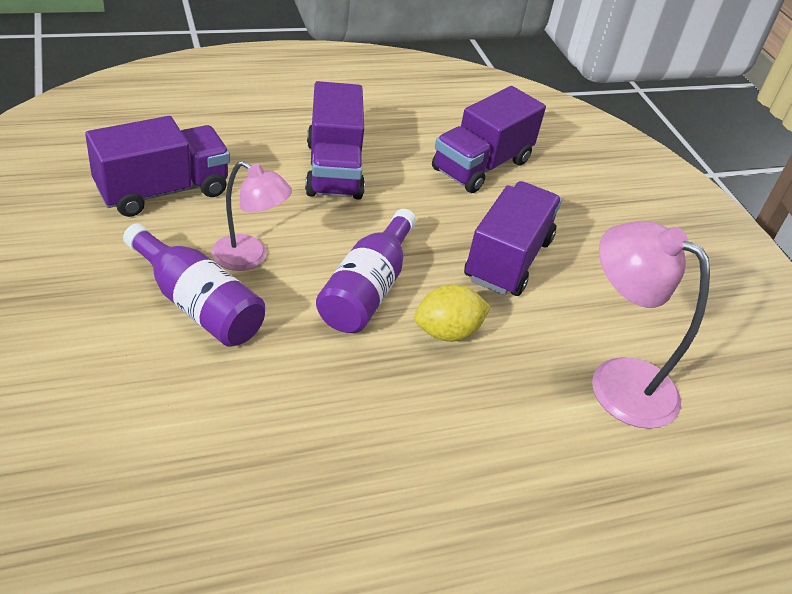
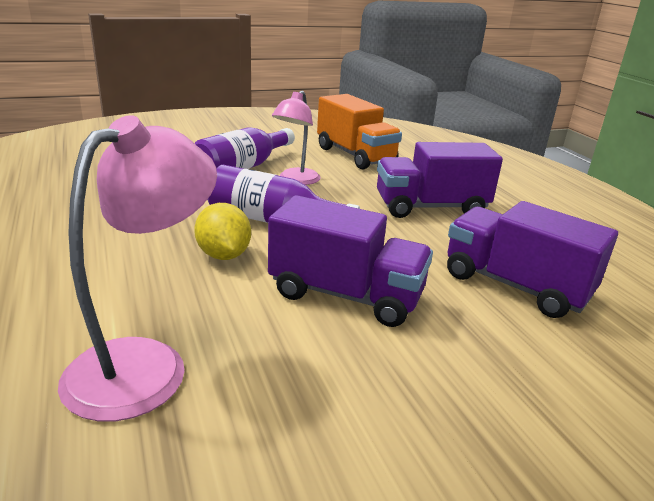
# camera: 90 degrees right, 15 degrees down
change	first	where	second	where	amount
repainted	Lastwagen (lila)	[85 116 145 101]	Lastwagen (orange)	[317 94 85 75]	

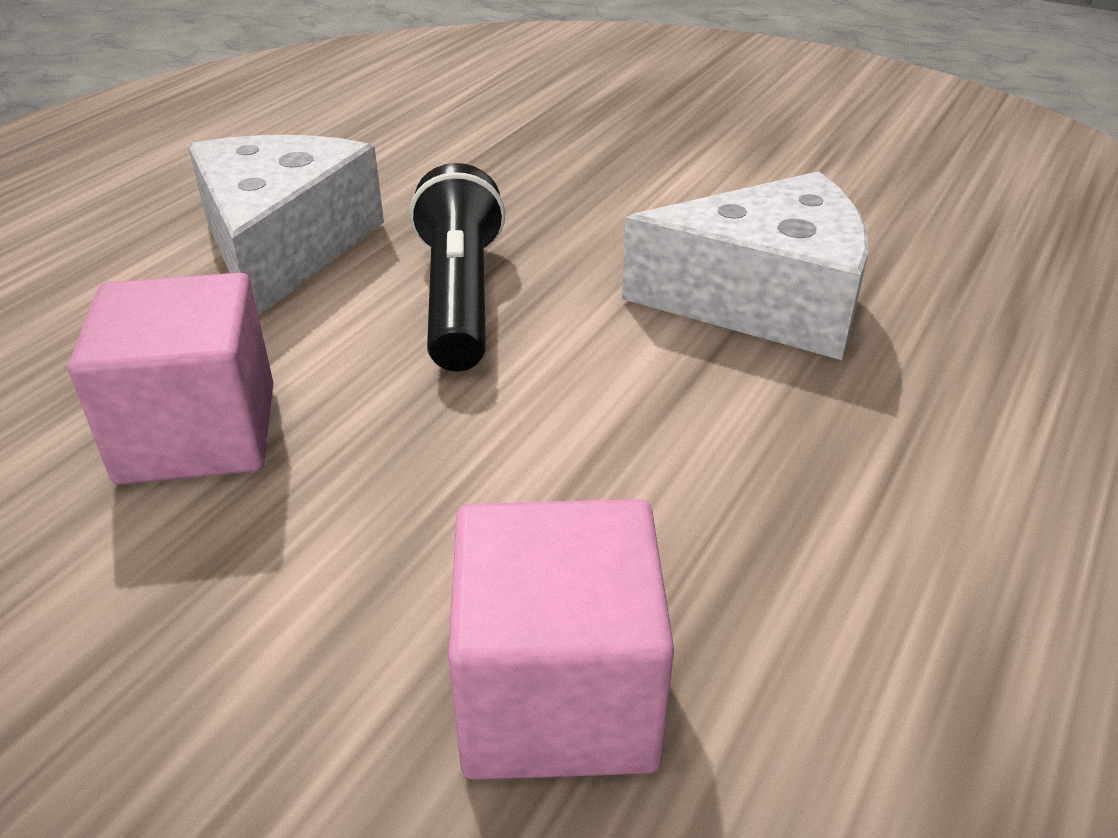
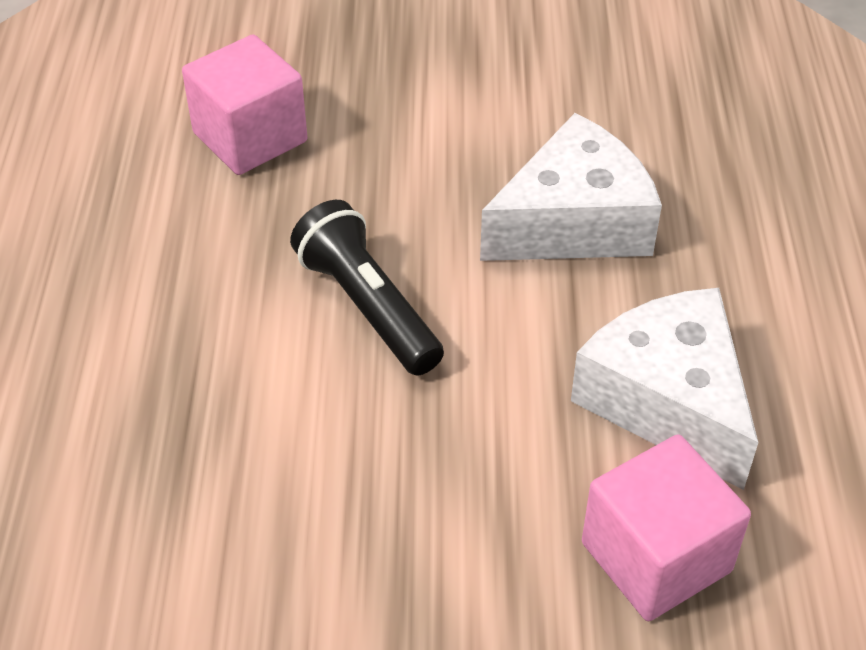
# camera: 30 degrees left, 10 degrees up
change	first	where	second	where	amount
shifted	Käse (weiß)	[188 135 196 181]		[571 288 187 202]	
shifted	Kubus (rosa)	[68 272 206 213]		[182 35 125 140]	

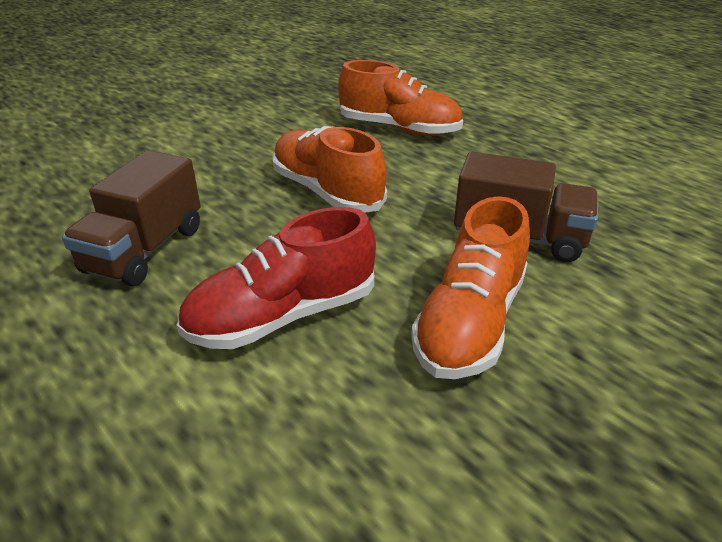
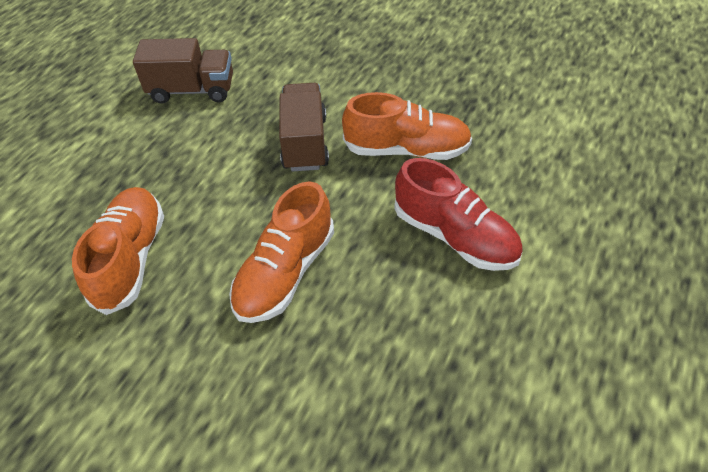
# camera: 110 degrees left, 15 degrees up
change	first	where	second	where	amount
shifted	Lastwagen (braun)	[62 150 139 136]		[133 38 100 66]	

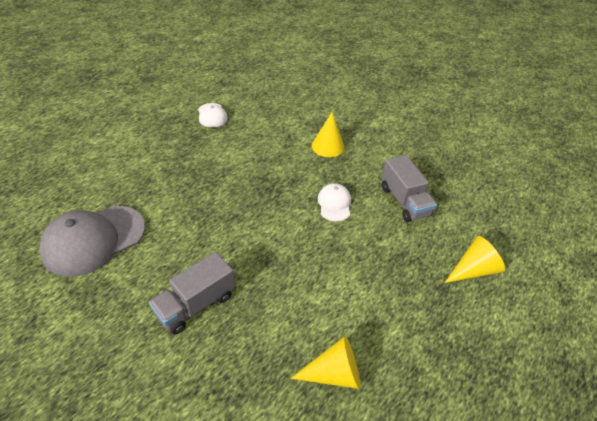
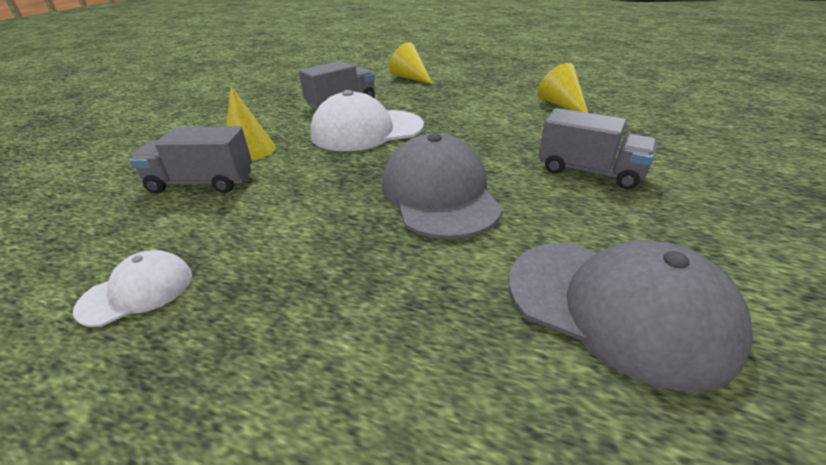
# camera: 105 degrees left, 10 degrees down
change	first	where	second	where	amount
scaled	Kappe (weiß)	[318 183 33 39]		[310 90 114 61]	x1.93
new			Lastwagen (grau)	[129 126 123 68]	
new			Kappe (grau)	[382 133 121 106]	

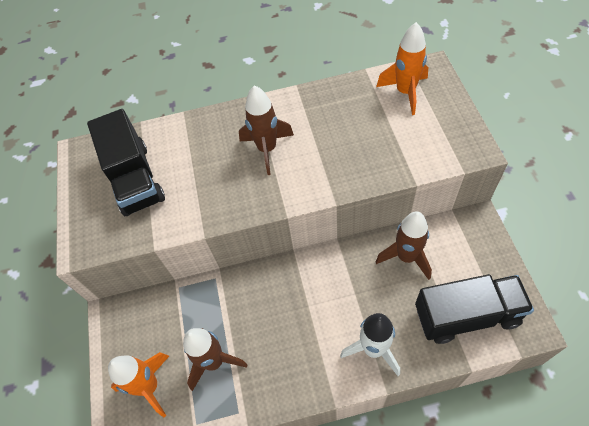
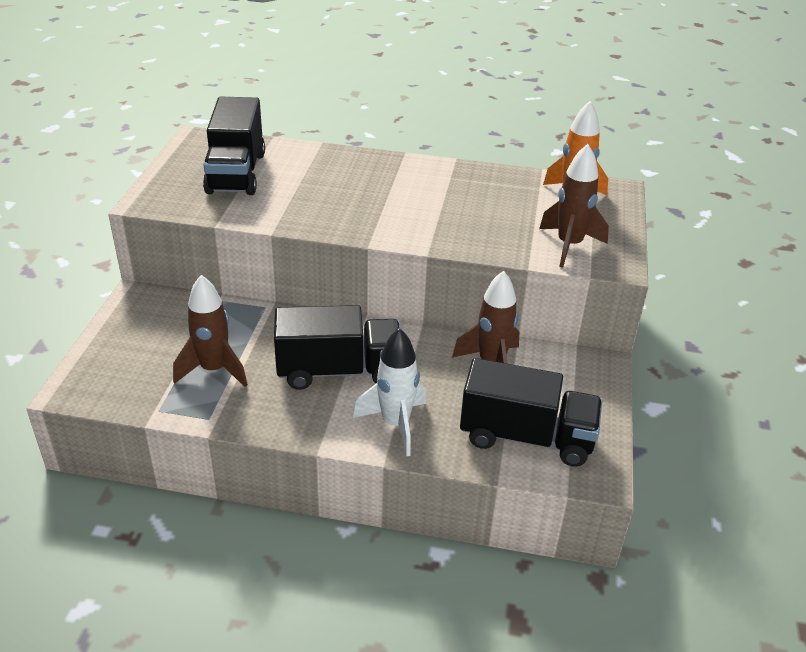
# camera: 15 degrees right, 20 degrees down
change	first	where	second	where	amount
shifted	Rakete (braun)	[239 85 55 90]		[539 144 70 124]	
gone	Rakete (orange)	[108 352 61 65]			
new			Lastwagen (schwarz)	[274 305 127 85]	

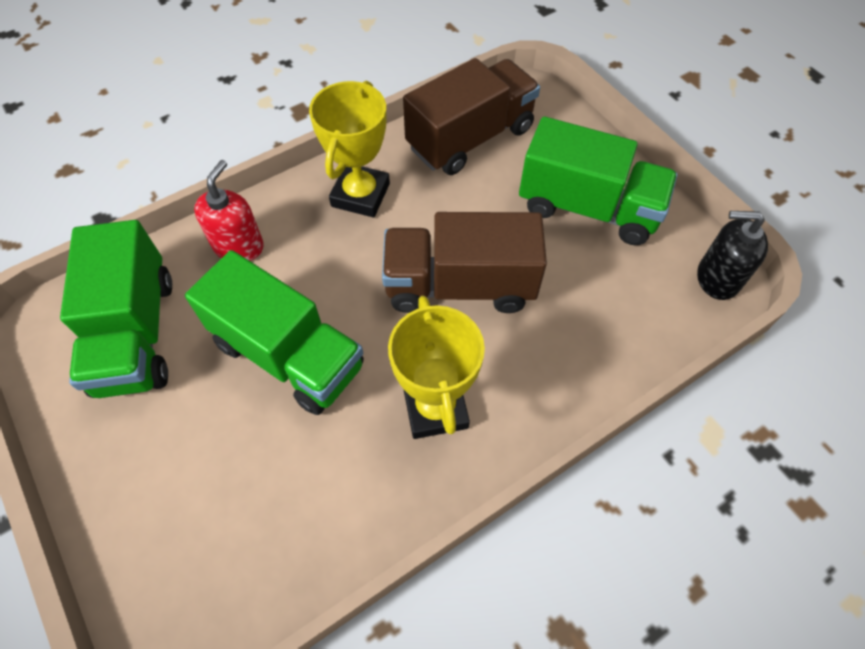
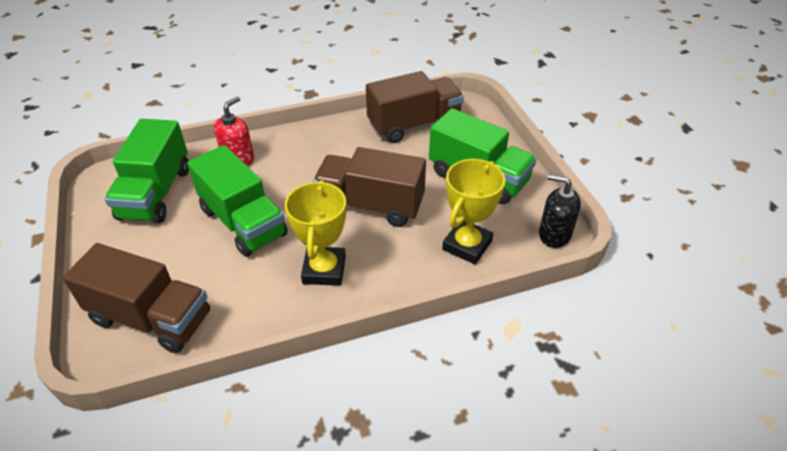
# camera: 15 degrees right, 15 degrees down
change	first	where	second	where	amount
shifted	Pokal (gelb)	[309 81 81 136]		[442 159 63 105]	
new			Lastwagen (braun)	[63 243 147 110]	

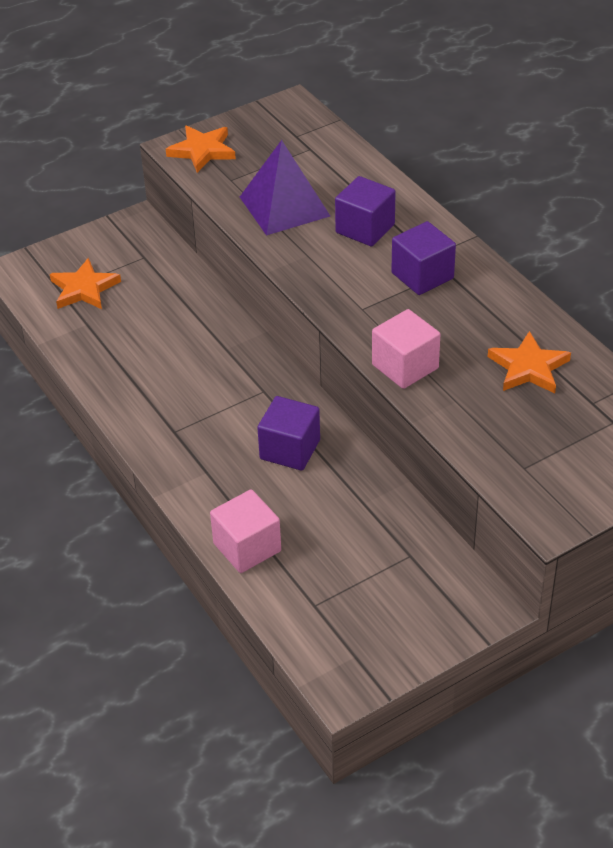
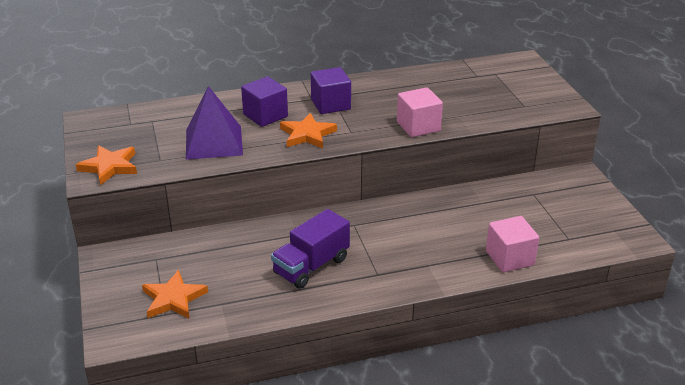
# camera: 75 degrees left, 10 degrees down
change	first	where	second	where	amount
shifted	Stern (orange)	[488 331 83 62]		[280 113 57 35]	
gone	Kubus (lila)	[257 396 63 75]			
new			Lastwagen (lila)	[271 209 79 80]	

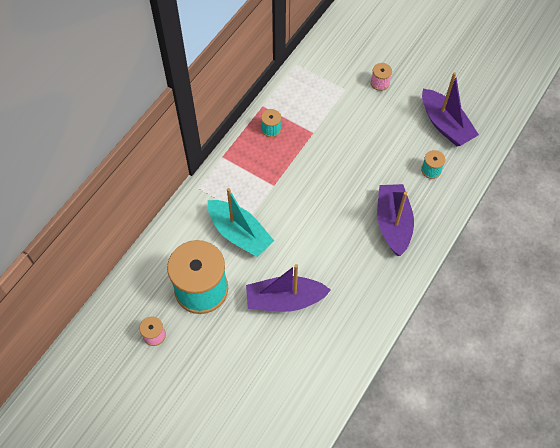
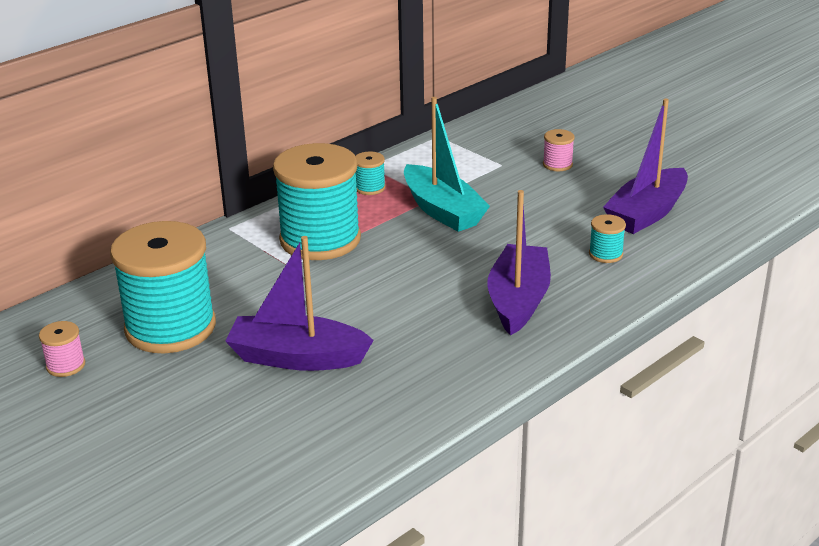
# camera: 15 degrees right, 30 degrees down
change	first	where	second	where	amount
rotated	Boot (lila)	[422 72 57 74]		[603 98 85 136]	60 degrees clockwise
shifted	Boot (türkis)	[208 188 66 69]		[404 97 86 135]	
new			Garnrolle (türkis)	[273 143 88 117]	

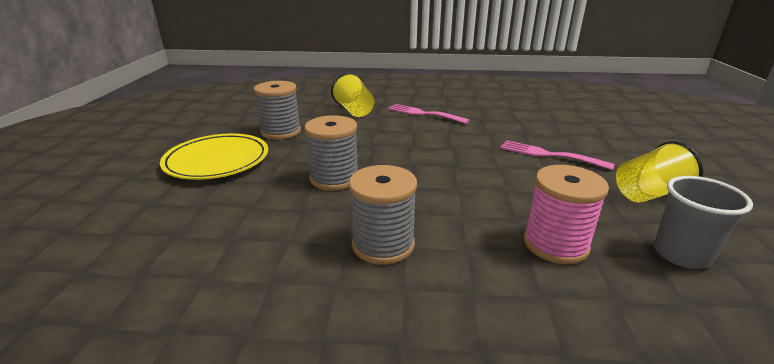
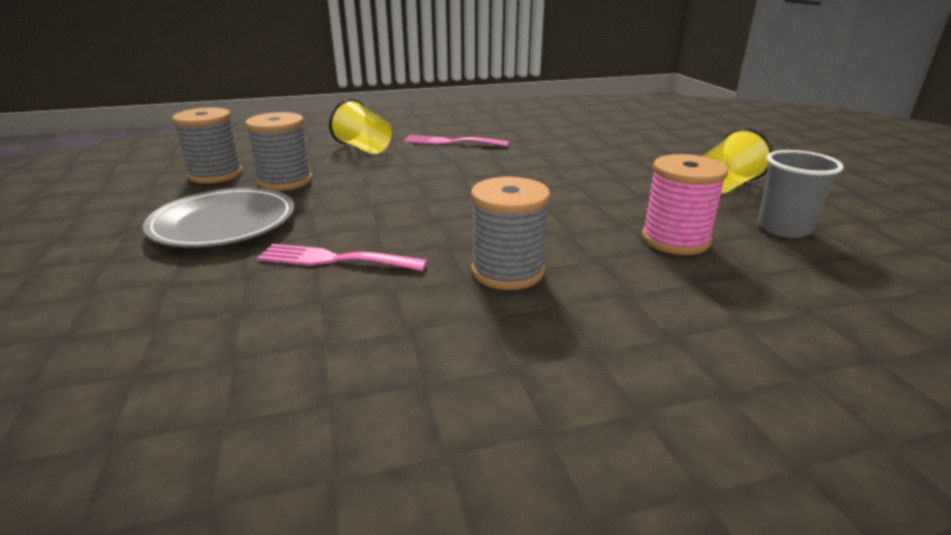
# camera: 20 degrees left, 0 degrees up
change	first	where	second	where	amount
shifted	Garnrolle (grau)	[304 115 54 76]		[172 107 71 77]	
repainted	Teller (gelb)	[160 133 108 47]	Teller (grau)	[143 188 152 60]	
shifted	Gabel (rosa)	[500 140 115 30]		[257 244 170 27]	

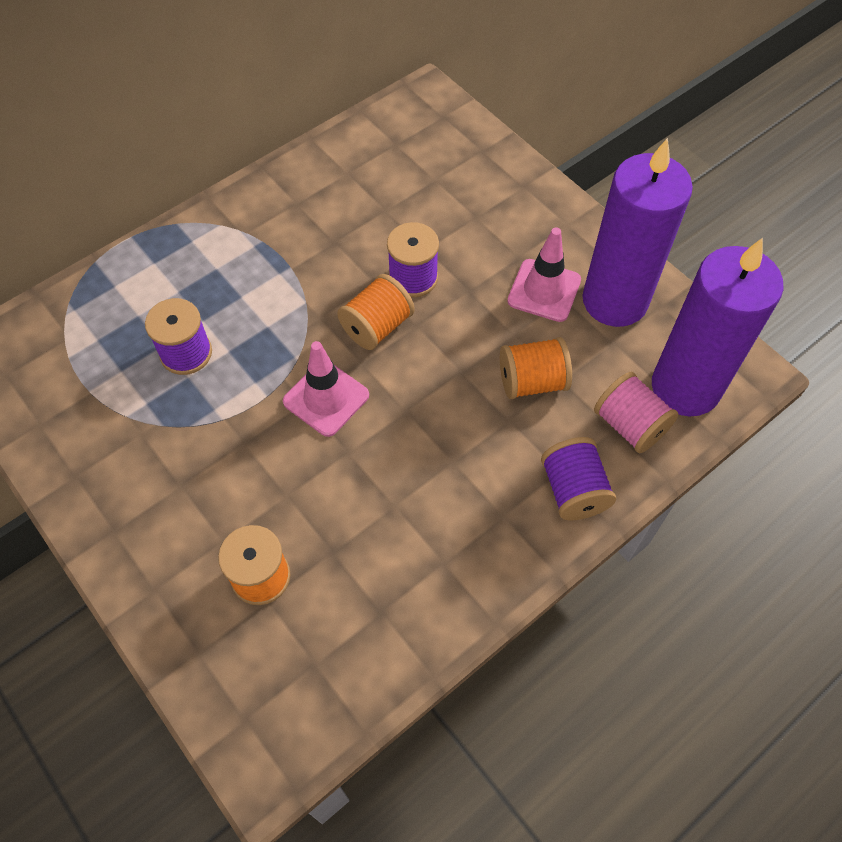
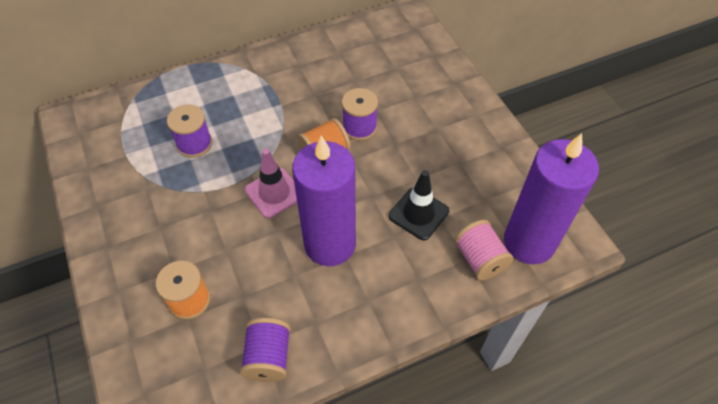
# camera: 15 degrees right, 5 degrees down
change	first	where	second	where	amount
shifted	Kerze (lila)	[582 138 111 189]		[292 135 64 131]	
gone	Leitkegel (rosa)	[507 227 74 95]			
swapped	Garnrolle (orange)	[500 337 72 62]	Leitkegel (schwarz)	[389 170 60 70]	
shifted	Garnrolle (lila)	[541 437 75 83]		[240 318 51 64]	

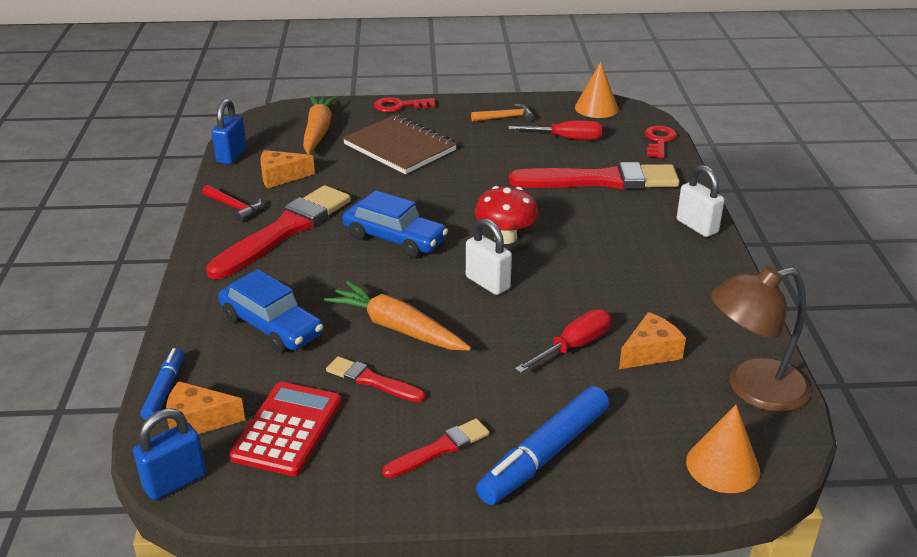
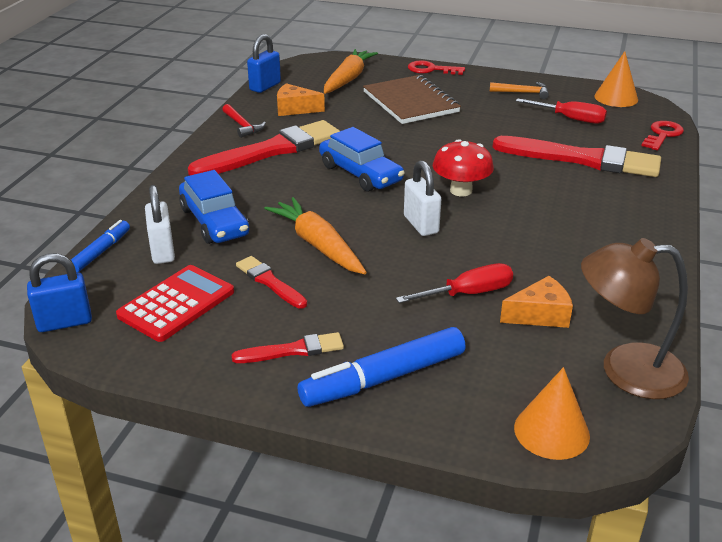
# camera: 20 degrees right, 0 degrees up
change	first	where	second	where	amount
shifted	Vorhängeschloss (weiß)	[677 165 48 72]		[145 185 30 79]	
gone	Käse (orange)	[166 381 79 53]			

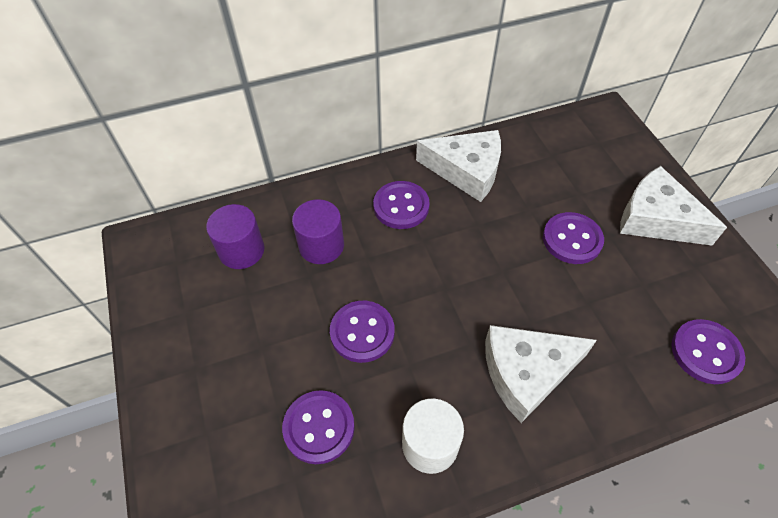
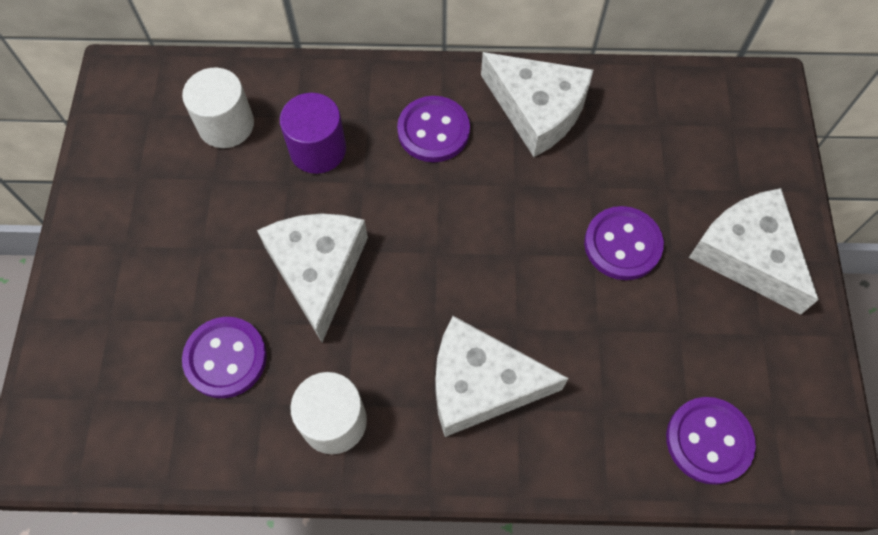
# camera: 20 degrees right, 10 degrees up
change	first	where	second	where	amount
repainted	Vollzylinder (lila)	[206 204 58 65]	Vollzylinder (weiß)	[182 68 72 80]	
swapped	Knopf (lila)	[330 301 65 62]	Käse (weiß)	[257 214 111 128]	

